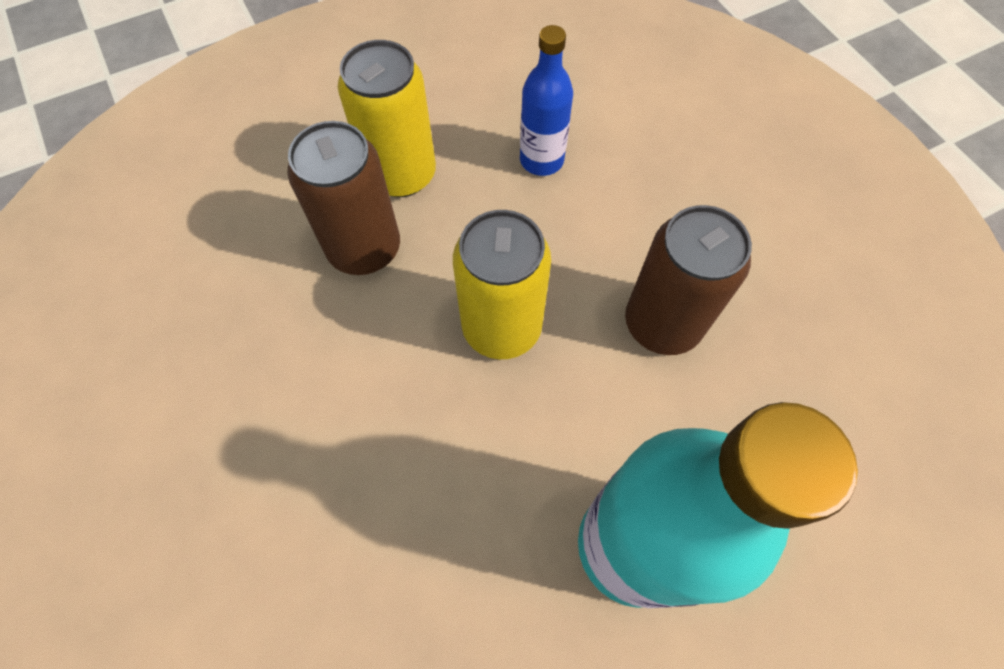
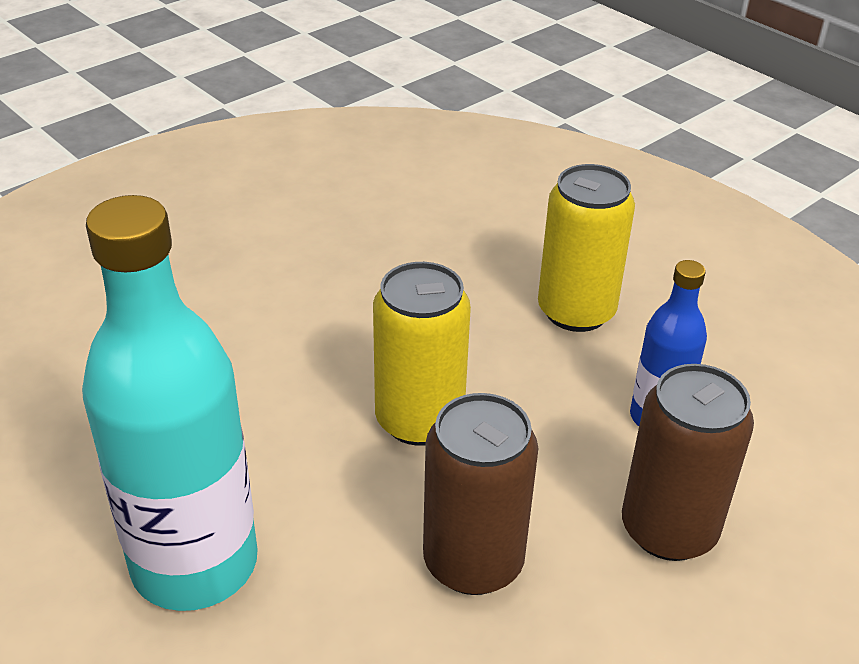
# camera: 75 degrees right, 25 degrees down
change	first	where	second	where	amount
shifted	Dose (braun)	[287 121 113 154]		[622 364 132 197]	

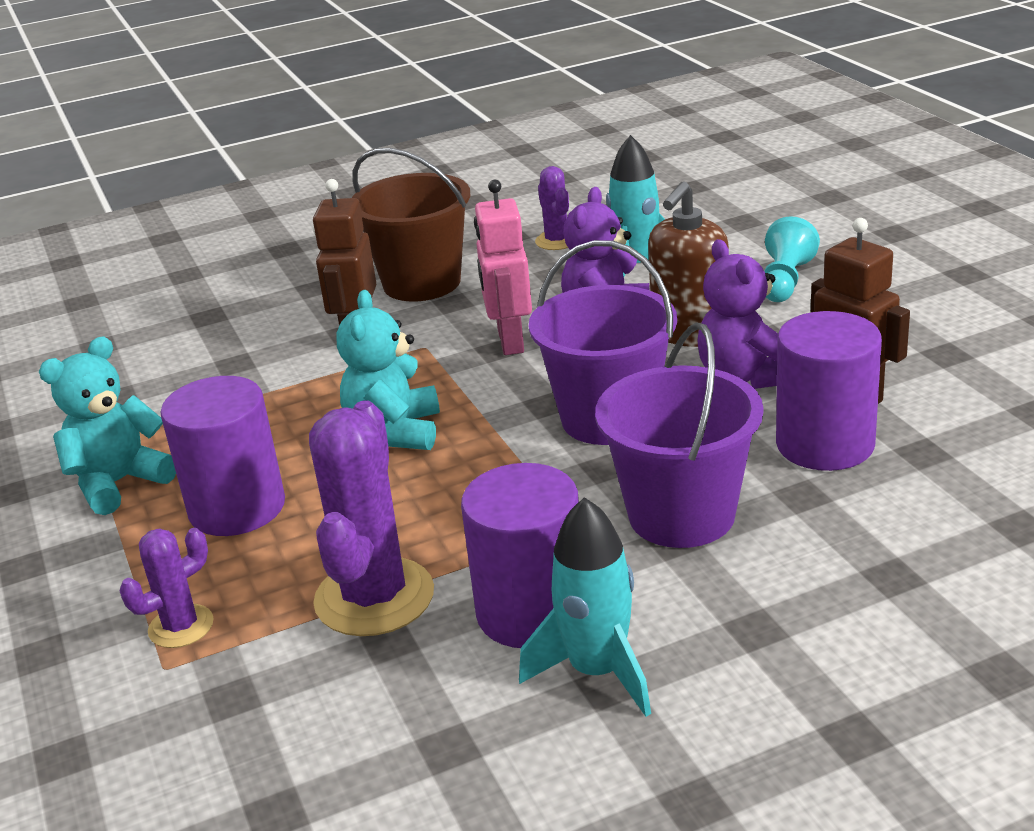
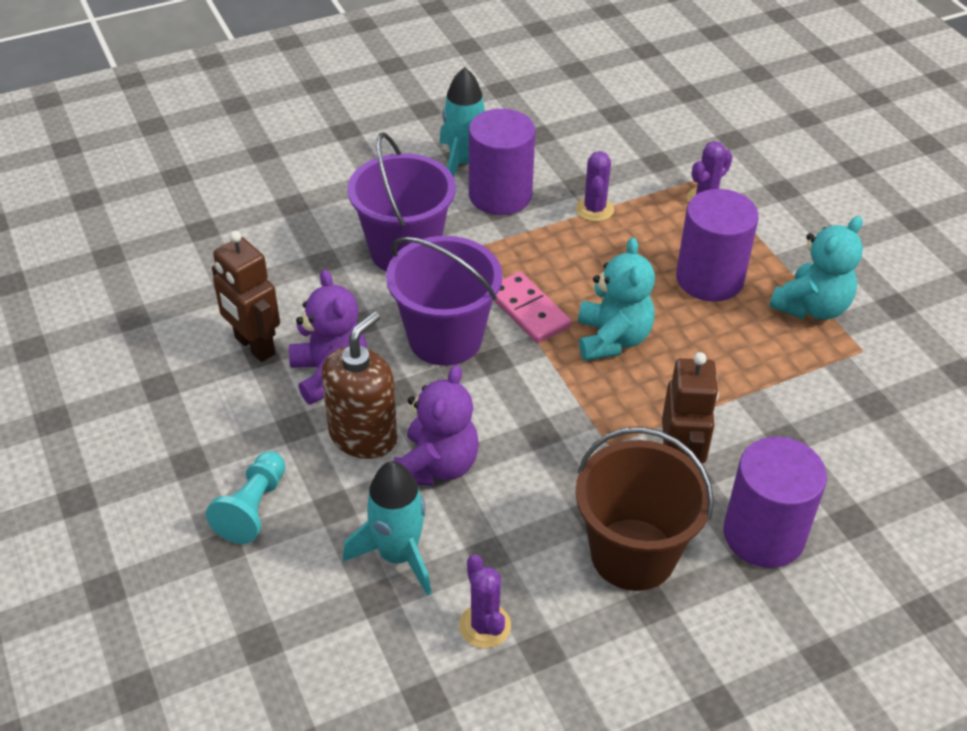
# camera: 175 degrees right, 15 degrees up
change	first	where	second	where	amount
gone	Roboter (rosa)	[474 180 58 175]			
shifted	Vollzylinder (lila)	[776 311 106 160]		[723 437 104 131]	
scaled	Kaktus (lila)	[309 401 125 235]		[576 151 38 71]	x0.54
new			Dominostein (rosa)	[493 272 79 71]	

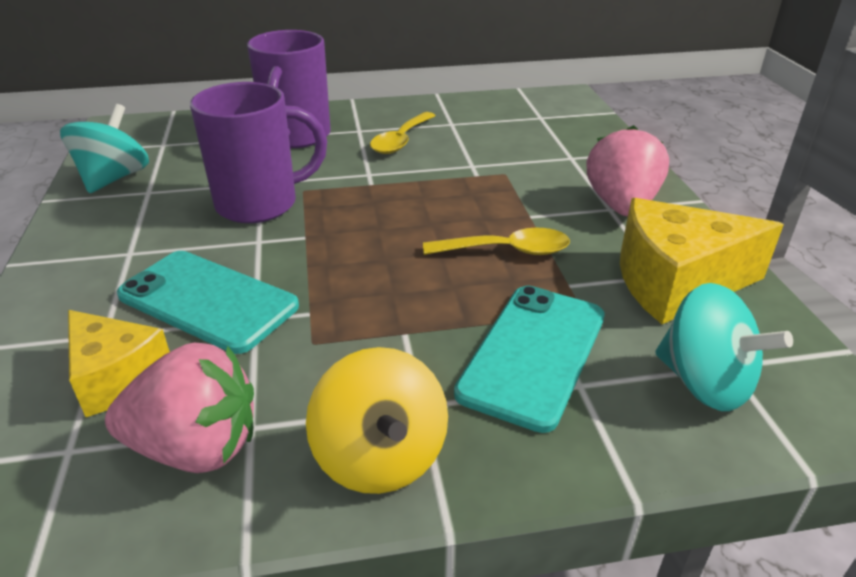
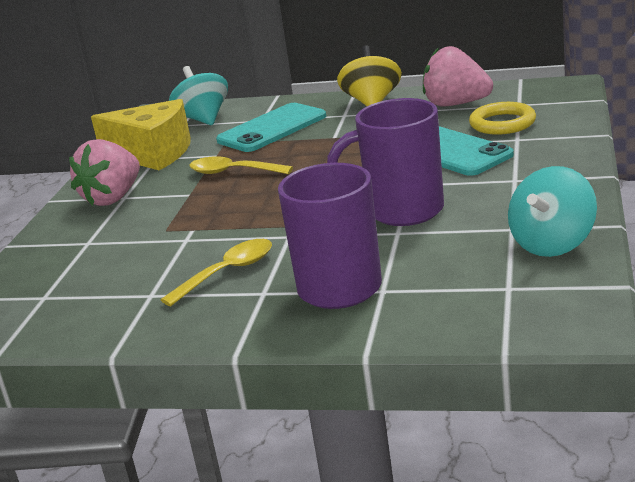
# camera: 155 degrees left, 10 degrees down
change	first	where	second	where	amount
swapped	Käse (gelb)	[68 310 102 107]	Ring (gelb)	[469 102 67 33]	

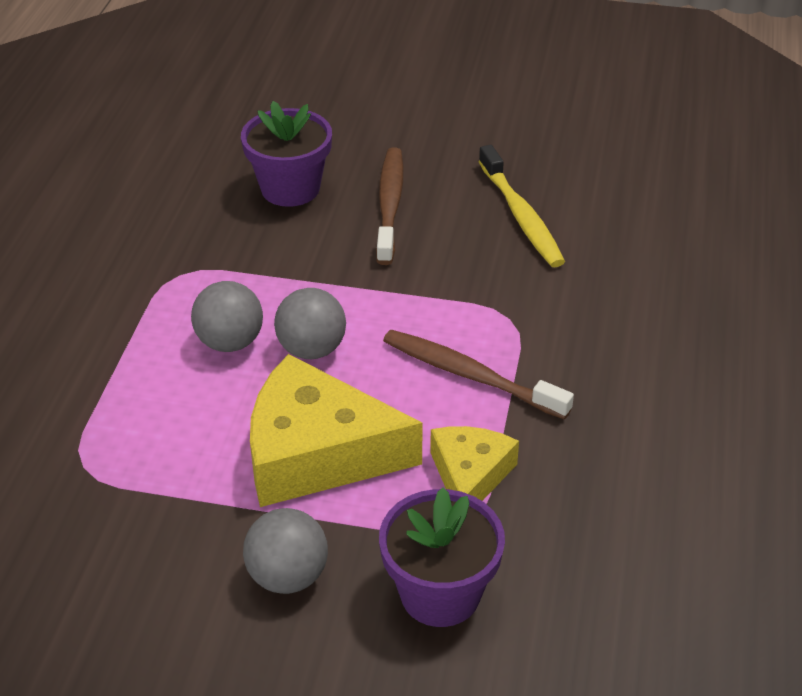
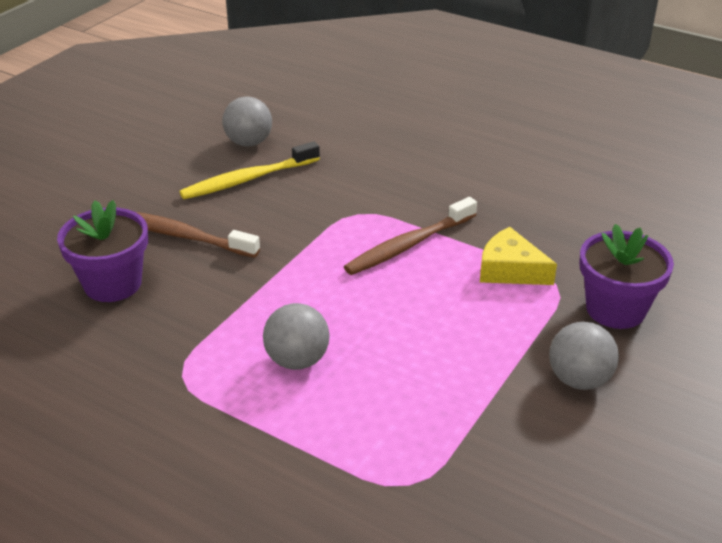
# camera: 70 degrees left, 5 degrees down
change	first	where	second	where	amount
rotated	Zahnbürste (gelb)	[479 145 86 122]		[179 141 141 58]	150 degrees clockwise
shifted	Ball (grau)	[274 288 72 71]		[222 97 50 50]	
gone	Käse (gelb)	[250 354 173 153]			

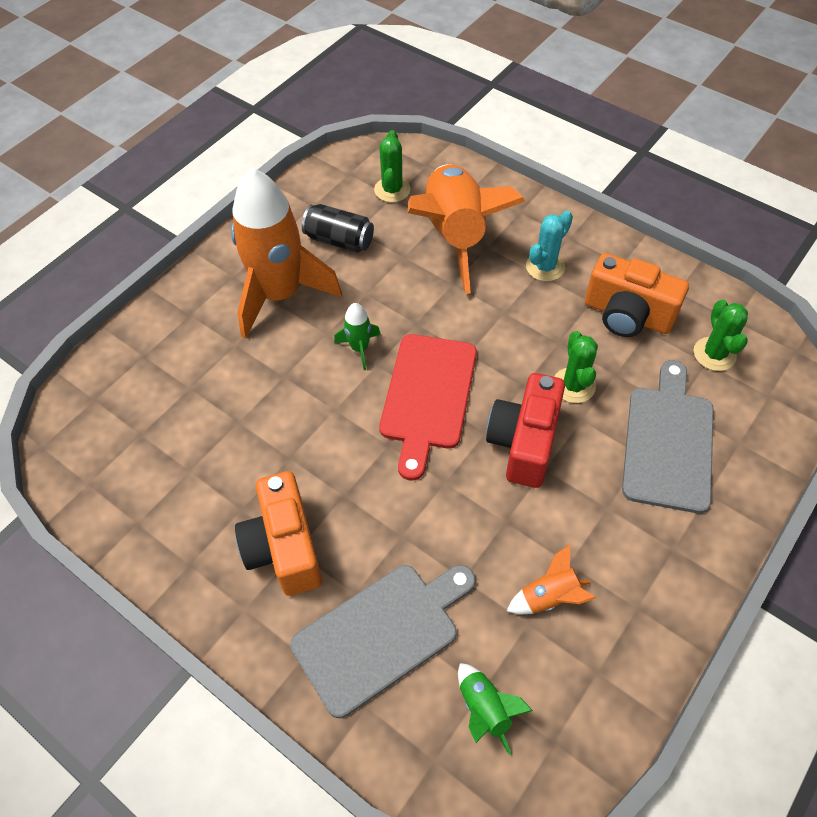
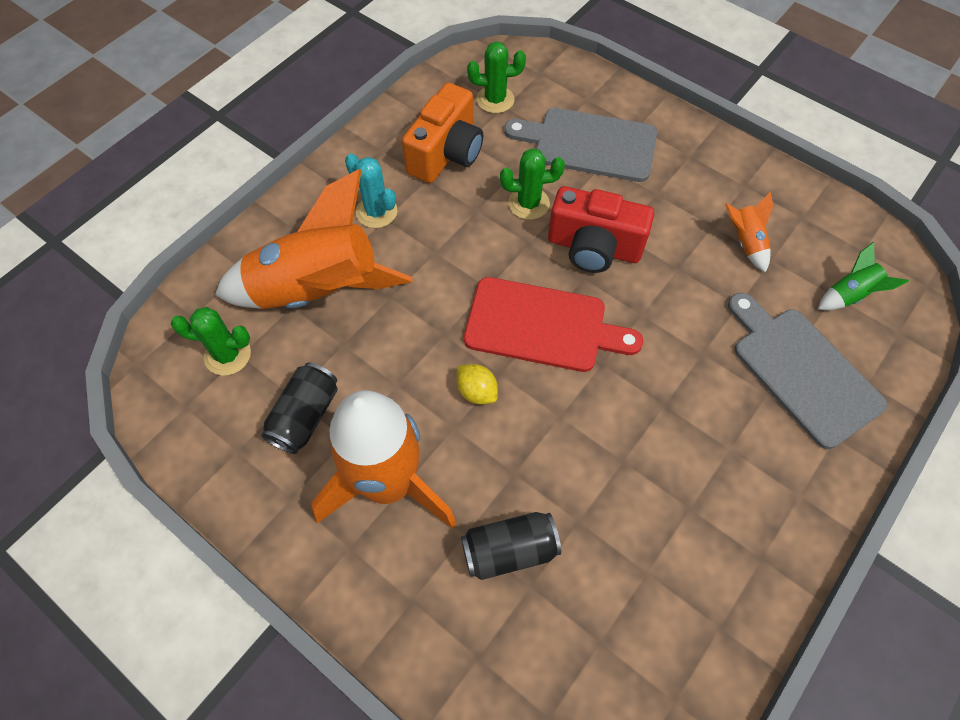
# camera: 90 degrees left, 5 degrees up
change	first	where	second	where	amount
swapped	Rakete (grün)	[334 303 47 67]	Zitrone (gelb)	[457 364 41 40]	
gone	Kamera (orange)	[235 471 87 125]			
new			Dose (schwarz)	[461 512 100 68]	

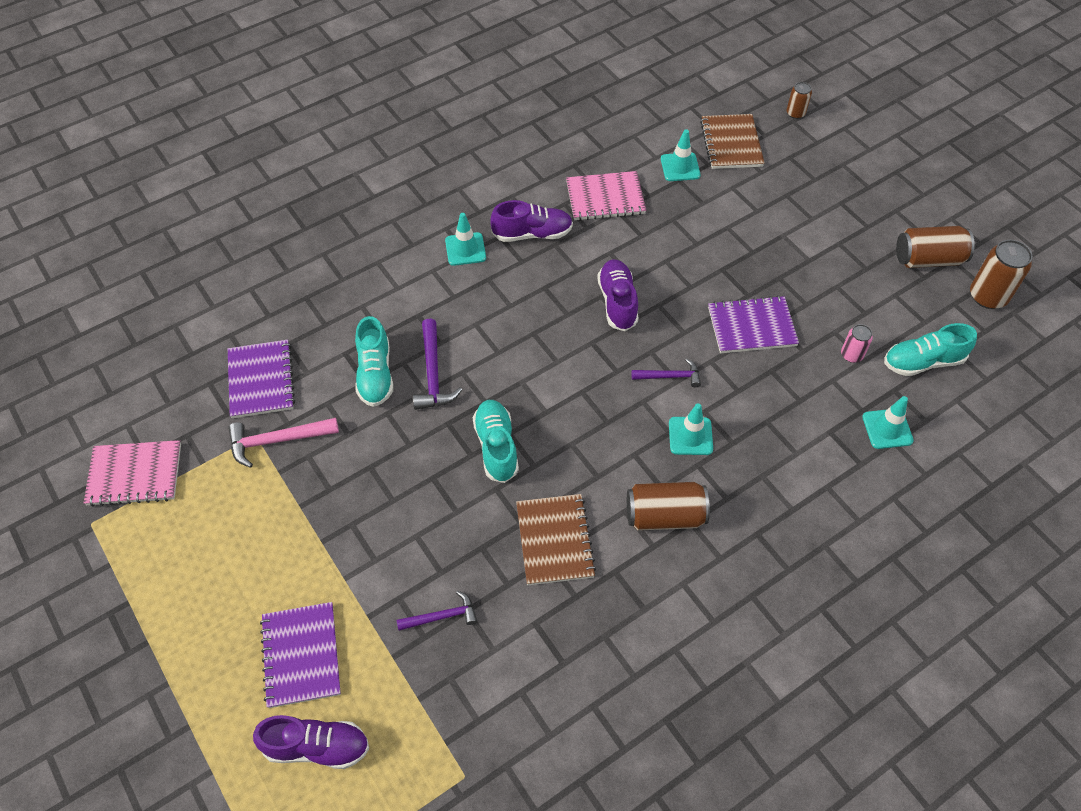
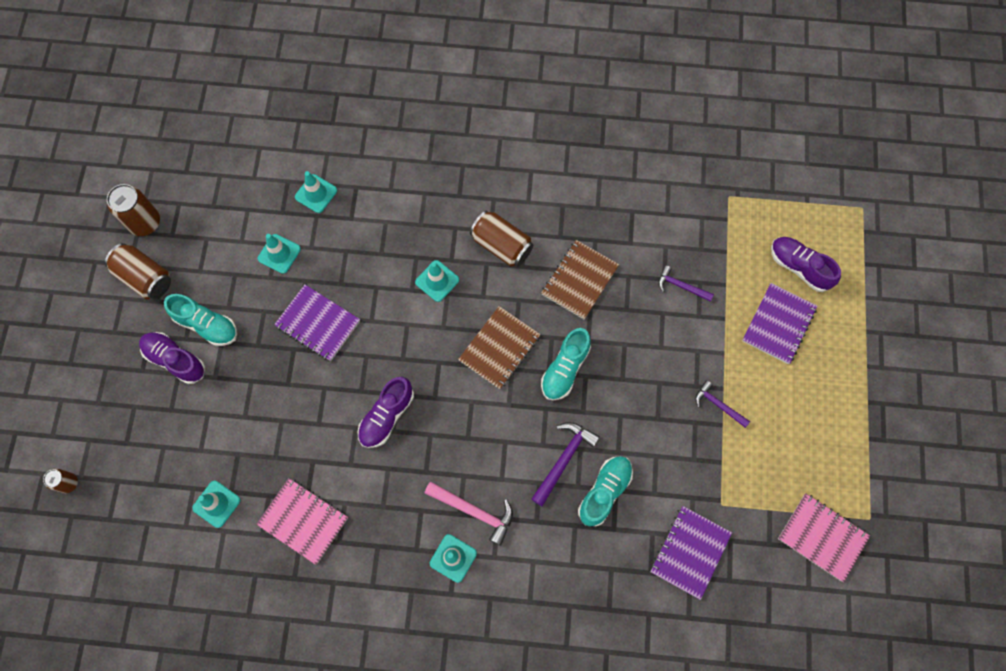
# camera: 140 degrees left, 15 degrees up
change	first	where	second	where	amount
shifted	Notizbuch (braun)	[700 114 65 55]		[458 306 83 83]	
shifted	Schuh (lila)	[490 200 83 42]		[139 332 66 52]	
shifted	Schuh (türkis)	[884 323 93 53]		[164 294 73 52]	
swapped	Dose (rosa)	[841 324 32 39]	Leitkegel (türkis)	[258 234 43 40]	
shifted	Hammer (lila)	[632 358 69 29]		[695 380 55 48]	
shifted	Hammer (rosa)	[228 418 111 50]		[425 482 88 64]	

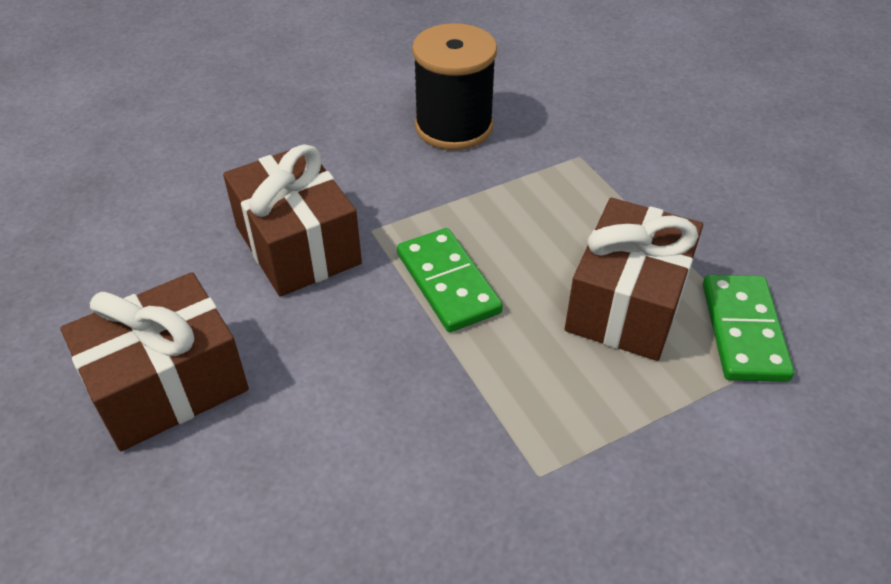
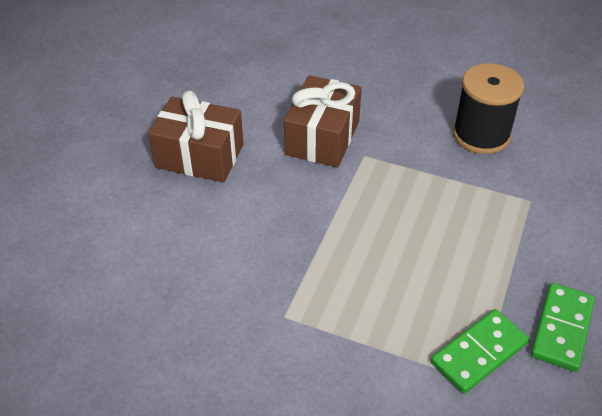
# camera: 50 degrees right, 0 degrees up
change	first	where	second	where	amount
gone	Geschenk (braun)	[565 198 138 163]			
shifted	Dominostein (grün)	[397 228 106 104]		[531 283 64 89]	

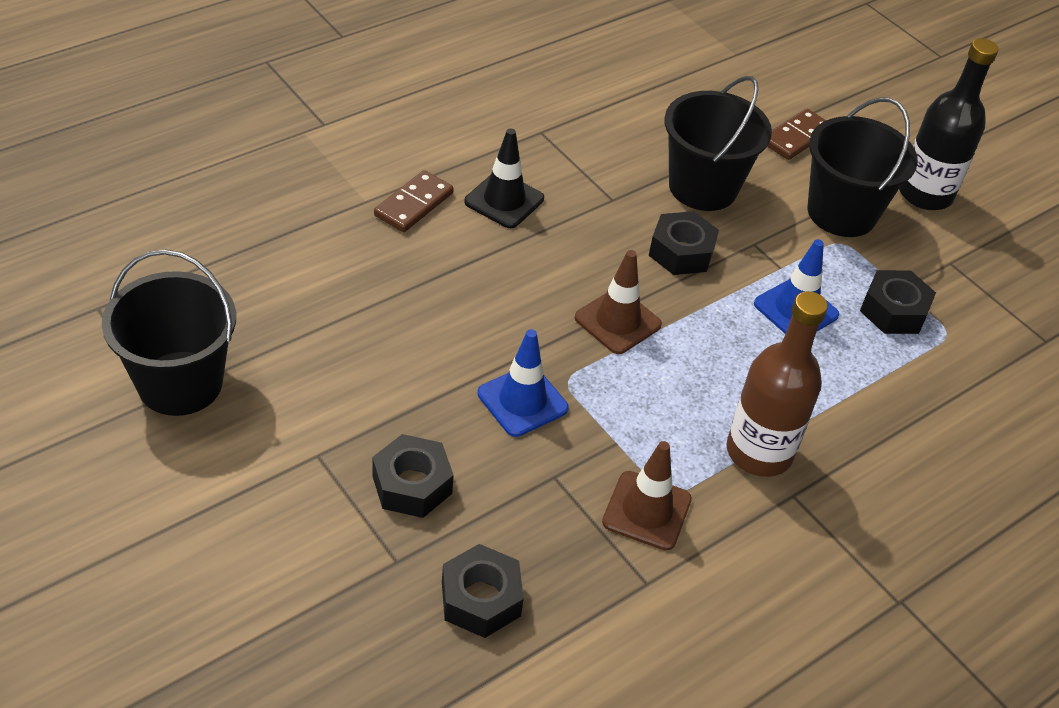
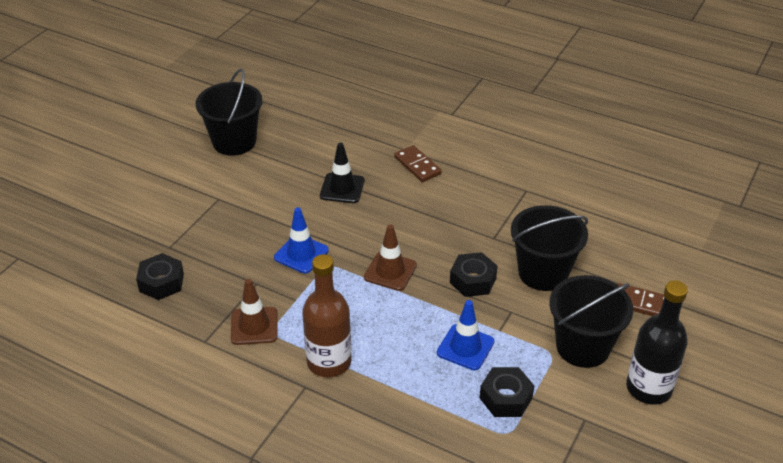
# camera: 70 degrees right, 5 degrees down
change	first	where	second	where	amount
shifted	Leitkegel (schwarz)	[464 128 80 100]		[320 143 44 60]	
rotated	Dominostein (braun)	[374 170 79 62]		[394 145 48 37]	45 degrees clockwise
gone	Sechskantmutter (schwarz)	[372 434 82 84]			

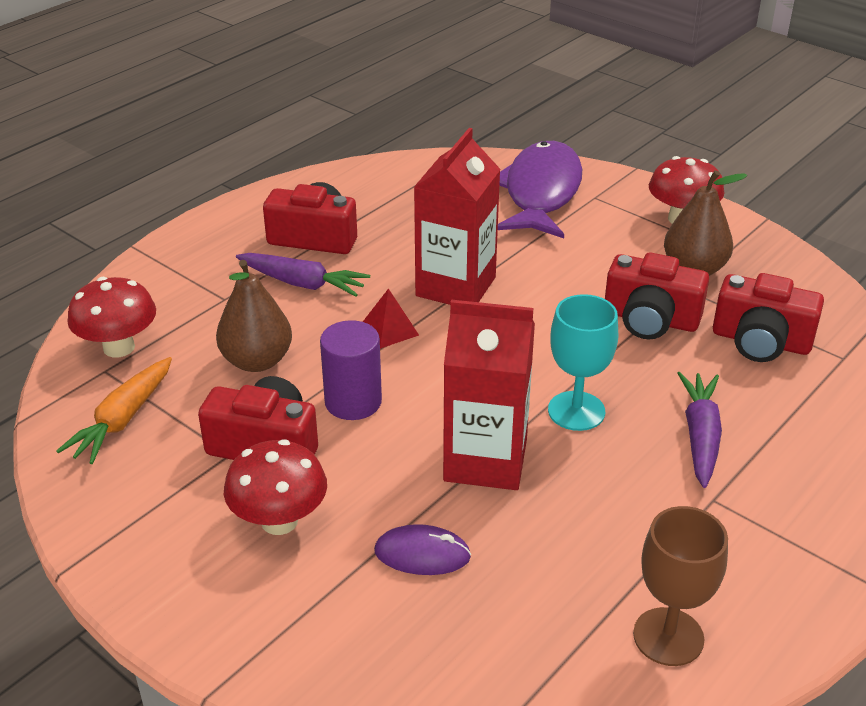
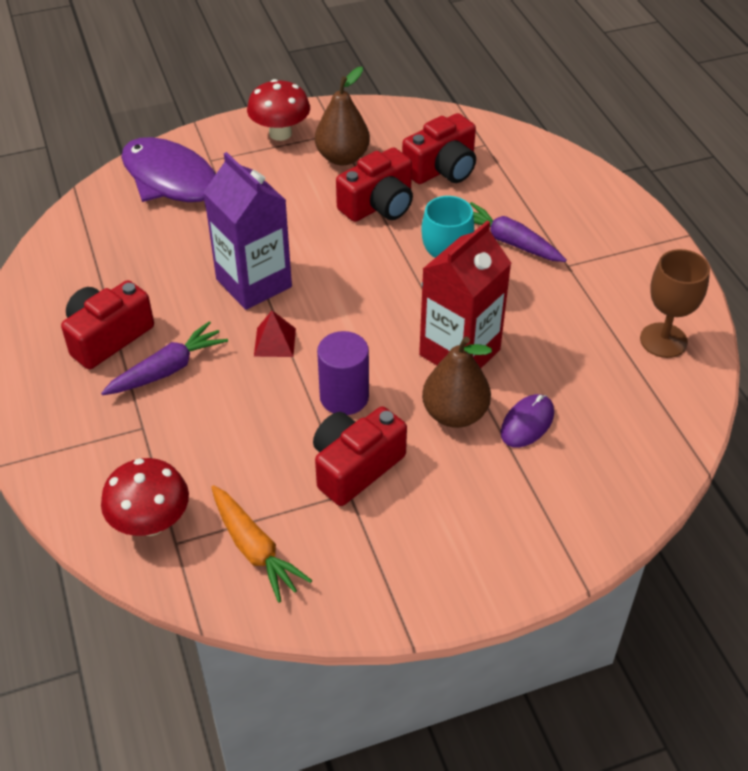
# camera: 60 degrees left, 10 degrees up
change	first	where	second	where	amount
repainted	Getränkekarton (rot)	[414 128 87 177]	Getränkekarton (lila)	[203 152 89 158]	
shifted	Birne (braun)	[216 260 76 112]		[422 337 70 91]	
gone	Pilz (rot)	[224 439 103 96]			

